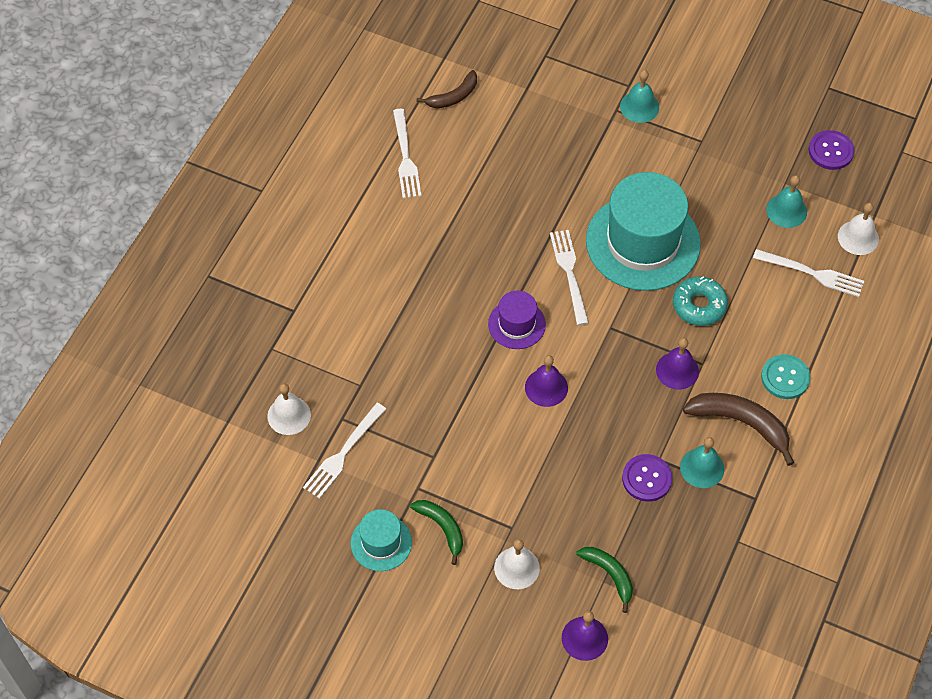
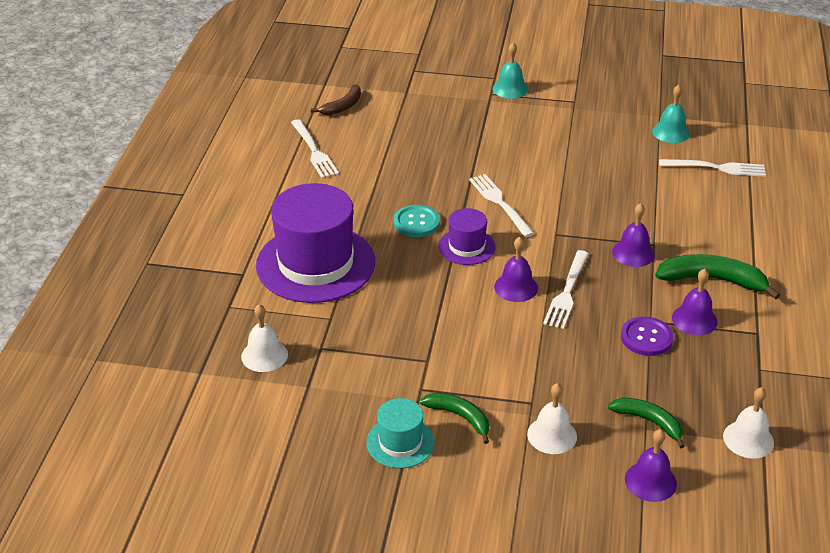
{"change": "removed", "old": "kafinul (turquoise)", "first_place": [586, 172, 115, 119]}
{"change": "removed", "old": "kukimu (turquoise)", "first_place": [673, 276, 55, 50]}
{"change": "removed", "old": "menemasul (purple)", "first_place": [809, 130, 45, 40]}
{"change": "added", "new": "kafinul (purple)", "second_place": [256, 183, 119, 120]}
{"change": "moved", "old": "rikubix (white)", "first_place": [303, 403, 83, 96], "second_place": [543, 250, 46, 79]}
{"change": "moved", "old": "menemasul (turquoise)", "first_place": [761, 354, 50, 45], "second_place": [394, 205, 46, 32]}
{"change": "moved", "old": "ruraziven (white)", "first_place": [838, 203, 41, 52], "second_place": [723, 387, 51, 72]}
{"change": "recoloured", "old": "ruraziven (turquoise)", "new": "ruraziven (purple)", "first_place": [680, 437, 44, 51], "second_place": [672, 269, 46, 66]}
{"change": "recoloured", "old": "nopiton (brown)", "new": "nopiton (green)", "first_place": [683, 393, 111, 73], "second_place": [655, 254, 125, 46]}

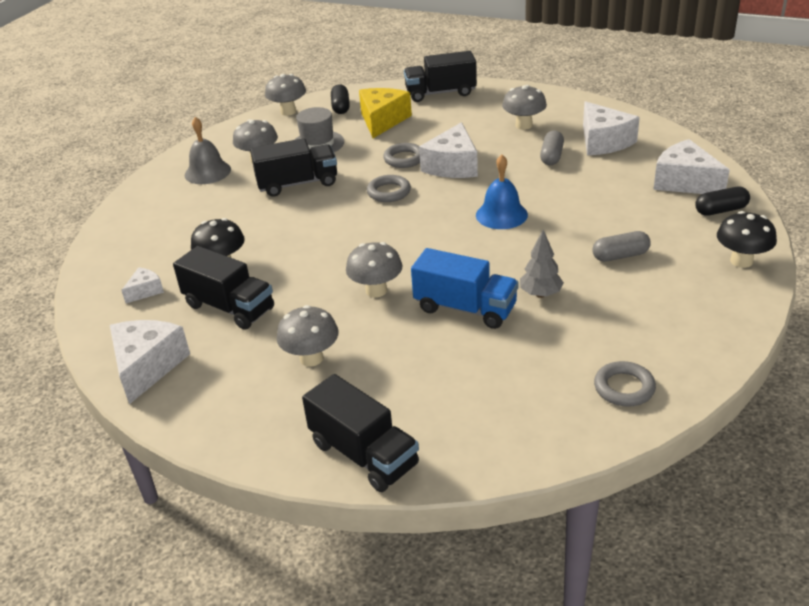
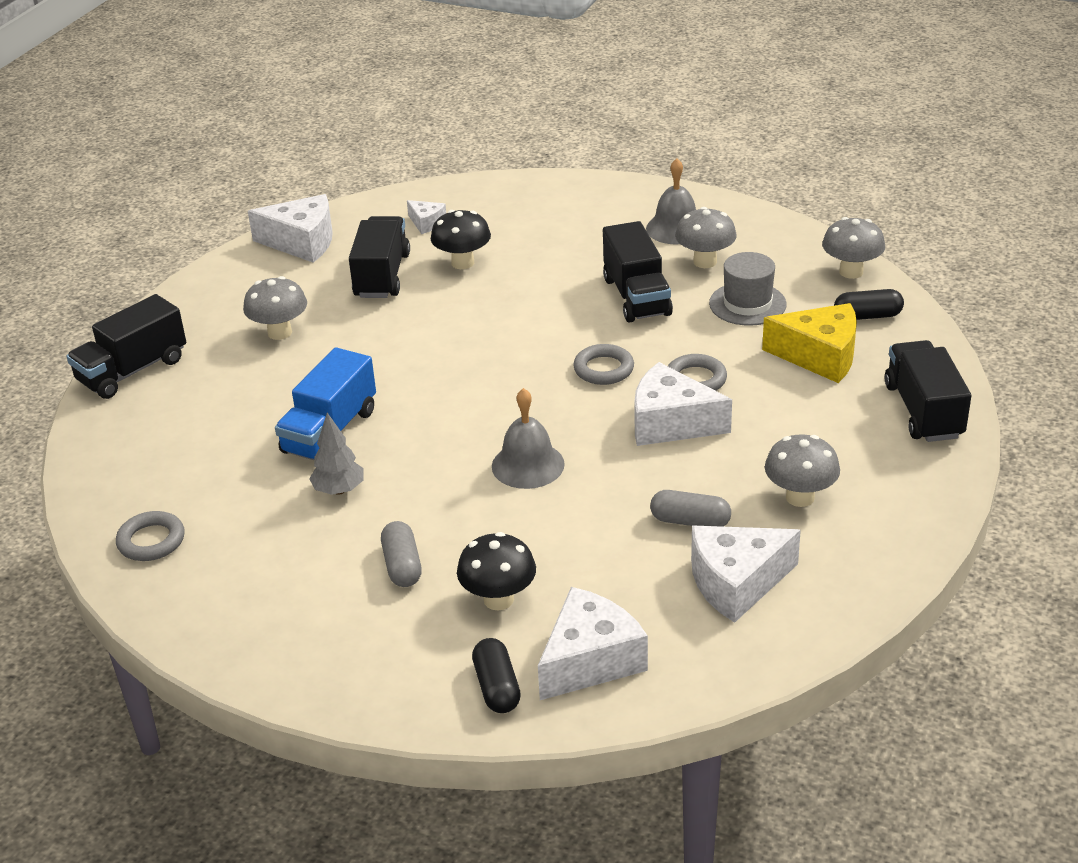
{"change": "removed", "old": "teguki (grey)", "first_place": [346, 242, 56, 55]}
{"change": "moved", "old": "teguki (black)", "first_place": [717, 211, 60, 57], "second_place": [457, 532, 79, 78]}
{"change": "recoloured", "old": "ruraziven (blue)", "new": "ruraziven (grey)", "first_place": [476, 155, 52, 74], "second_place": [492, 388, 73, 101]}
{"change": "turned", "old": "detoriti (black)", "first_place": [173, 246, 101, 84], "second_place": [349, 216, 61, 82], "degrees": 150}

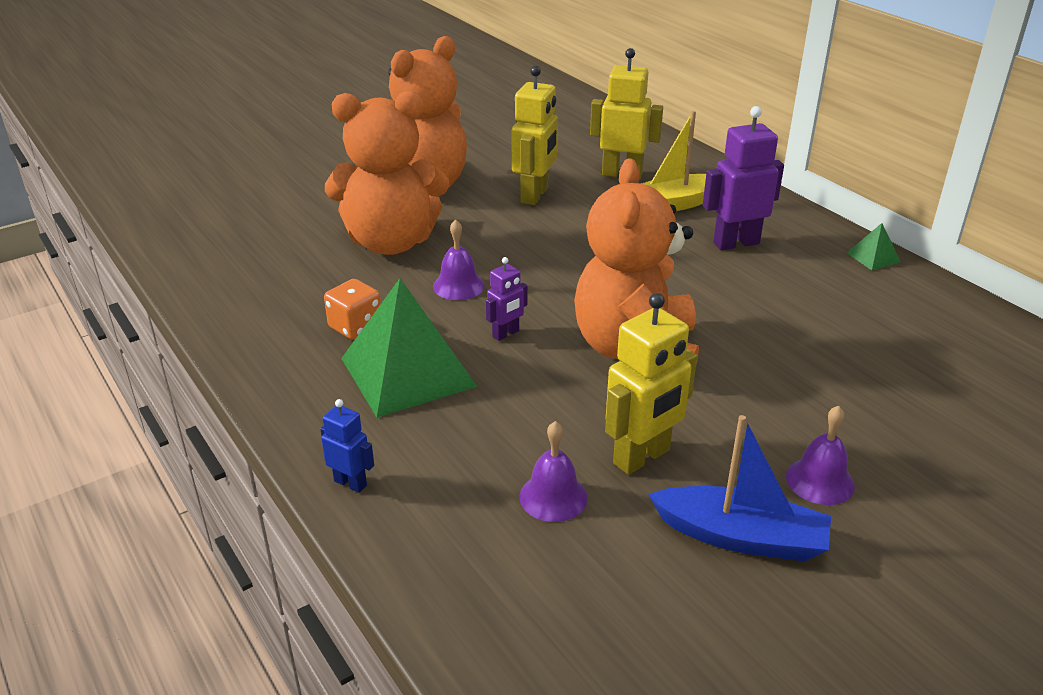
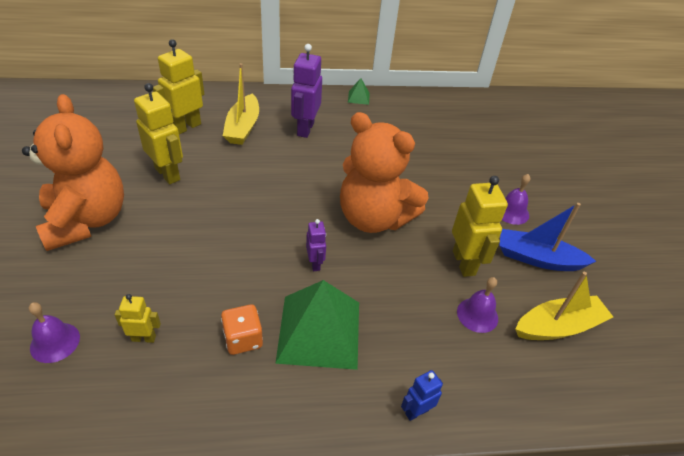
{"change": "removed", "old": "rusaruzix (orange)", "first_place": [325, 91, 124, 164]}
{"change": "added", "new": "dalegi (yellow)", "second_place": [114, 294, 47, 49]}
{"change": "added", "new": "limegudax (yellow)", "second_place": [515, 272, 98, 68]}
{"change": "moved", "old": "ruraziven (purple)", "first_place": [433, 220, 51, 80], "second_place": [29, 302, 51, 61]}
{"change": "turned", "old": "limegudax (blue)", "first_place": [648, 415, 183, 147], "second_place": [499, 203, 97, 68], "degrees": -120}

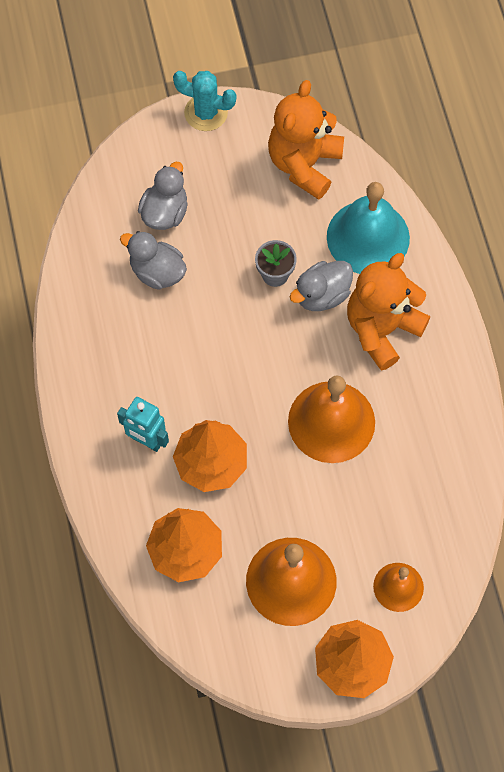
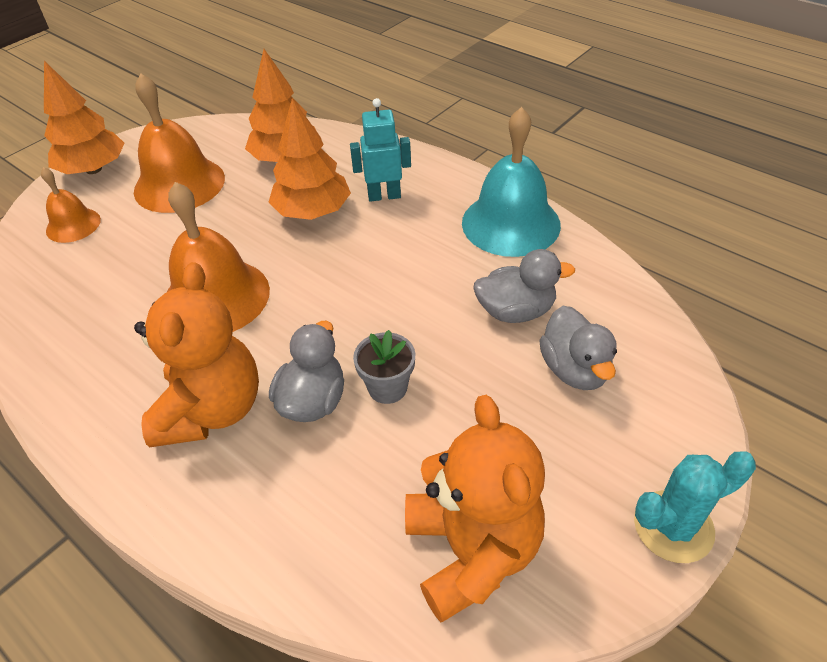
{"change": "moved", "old": "ruraziven (turquoise)", "first_place": [327, 182, 83, 92], "second_place": [462, 107, 99, 150]}

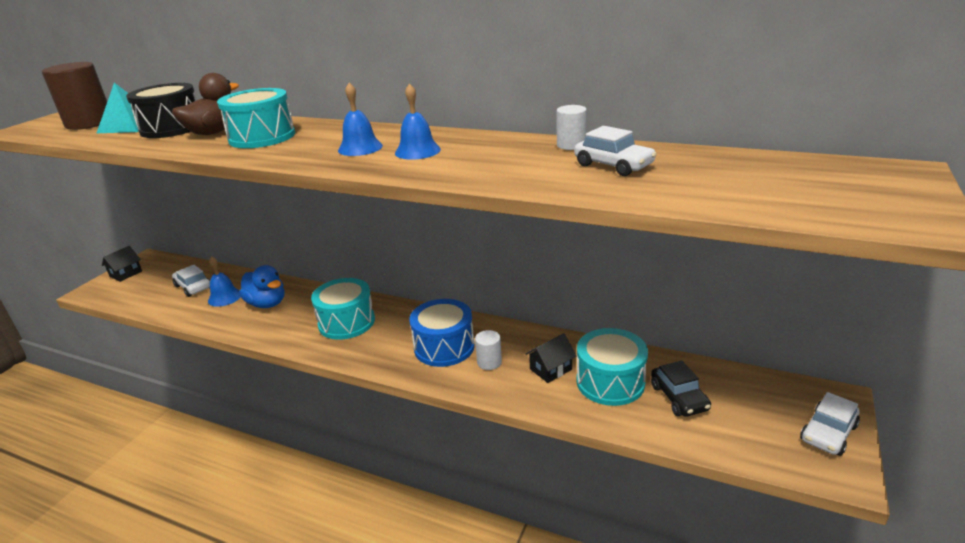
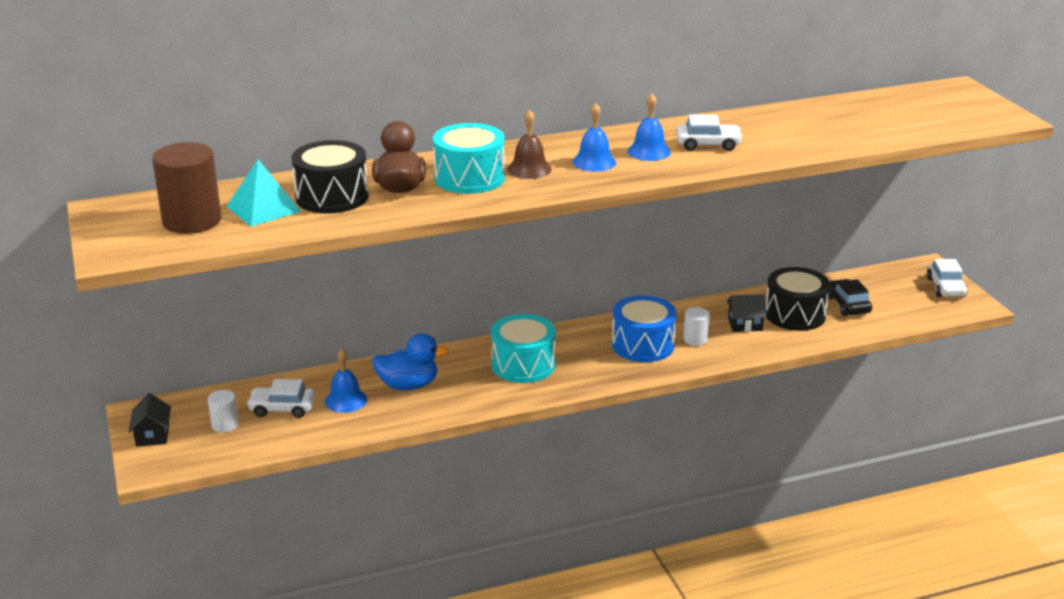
{"change": "added", "new": "ruraziven (brown)", "second_place": [508, 109, 44, 70]}
{"change": "moved", "old": "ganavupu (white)", "first_place": [557, 105, 30, 45], "second_place": [208, 390, 31, 43]}
{"change": "moved", "old": "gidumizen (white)", "first_place": [574, 126, 83, 50], "second_place": [677, 114, 66, 37]}
{"change": "recoloured", "old": "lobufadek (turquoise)", "new": "lobufadek (black)", "first_place": [576, 328, 72, 78], "second_place": [766, 267, 64, 64]}
{"change": "turned", "old": "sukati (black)", "first_place": [525, 333, 51, 50], "second_place": [727, 295, 40, 37], "degrees": 75}
{"change": "turned", "old": "gidumizen (black)", "first_place": [651, 361, 60, 56], "second_place": [828, 279, 44, 37], "degrees": -135}

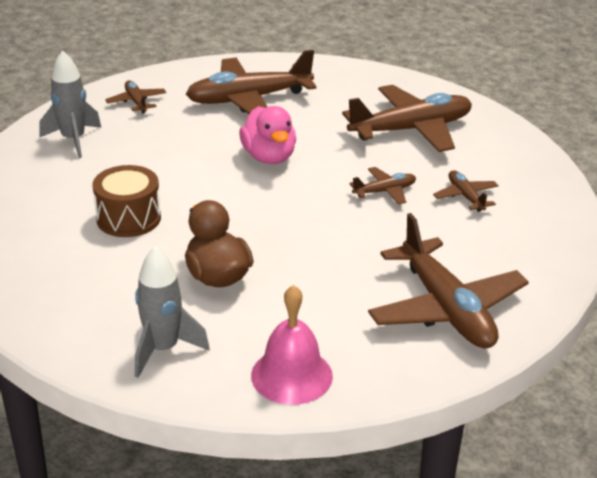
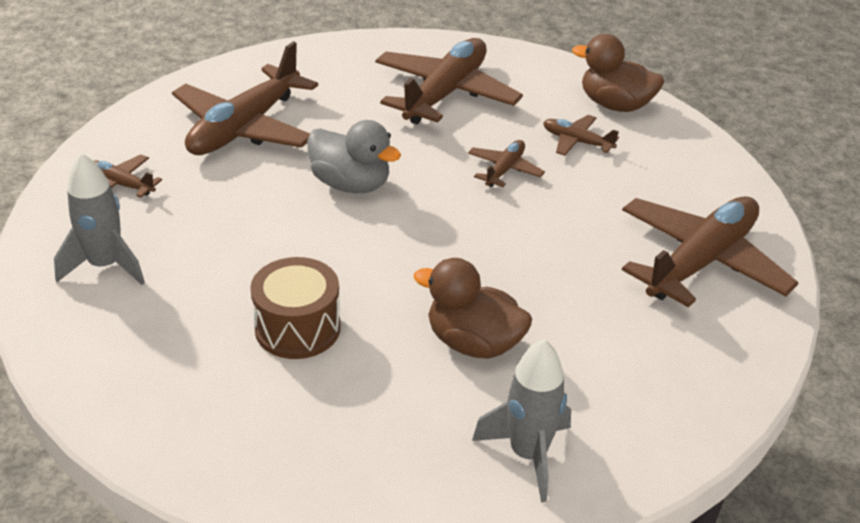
{"change": "removed", "old": "ruraziven (pink)", "first_place": [251, 285, 82, 120]}
{"change": "added", "new": "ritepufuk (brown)", "second_place": [572, 34, 92, 78]}
{"change": "recoloured", "old": "ritepufuk (pink)", "new": "ritepufuk (grey)", "first_place": [239, 106, 57, 58], "second_place": [307, 120, 94, 73]}
{"change": "turned", "old": "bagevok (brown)", "first_place": [368, 213, 161, 136], "second_place": [622, 197, 177, 111], "degrees": -75}

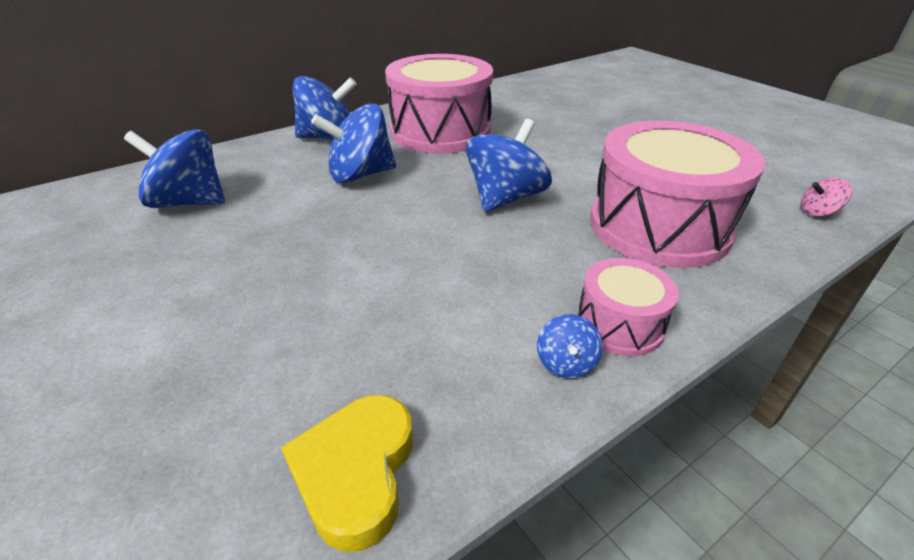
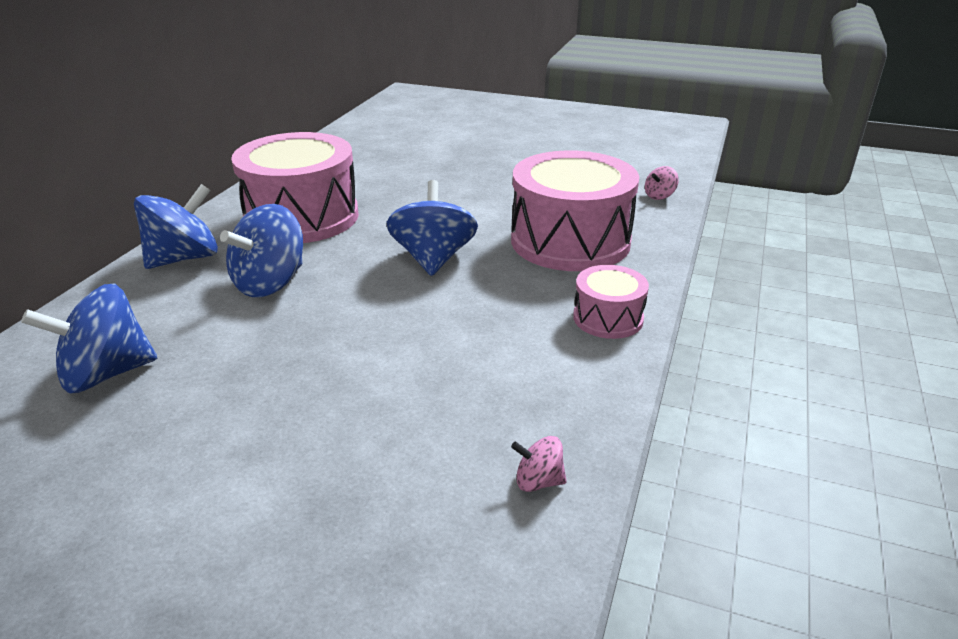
{"change": "removed", "old": "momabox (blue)", "first_place": [537, 314, 66, 65]}
{"change": "replaced", "old": "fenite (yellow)", "new": "momabox (pink)", "first_place": [281, 395, 132, 157], "second_place": [511, 436, 56, 56]}

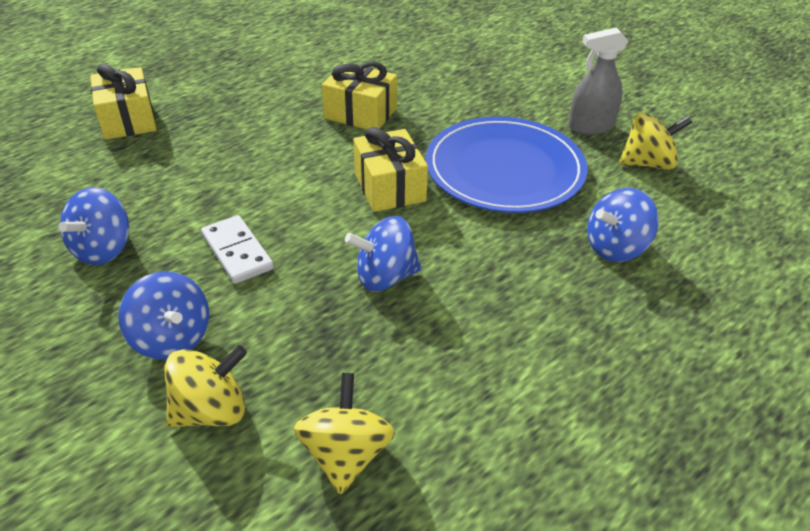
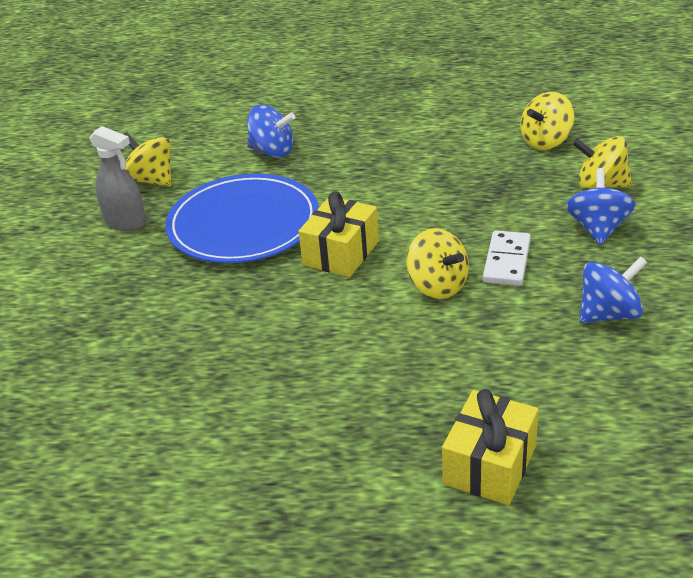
{"change": "removed", "old": "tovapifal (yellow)", "first_place": [322, 61, 75, 68]}
{"change": "removed", "old": "momabox (blue)", "first_place": [345, 216, 77, 76]}
{"change": "added", "new": "momabox (yellow)", "second_place": [406, 228, 63, 71]}

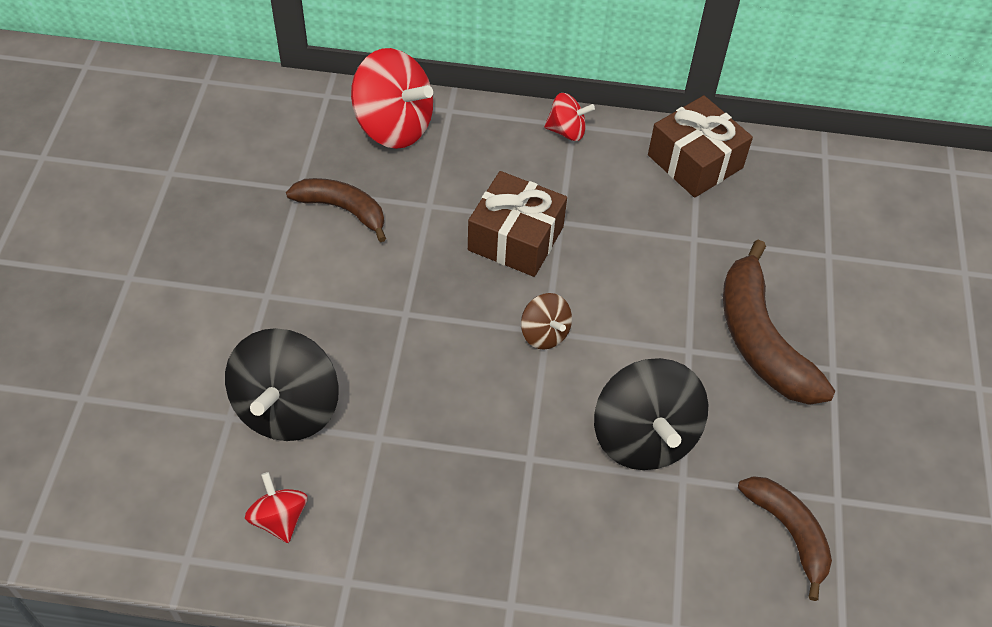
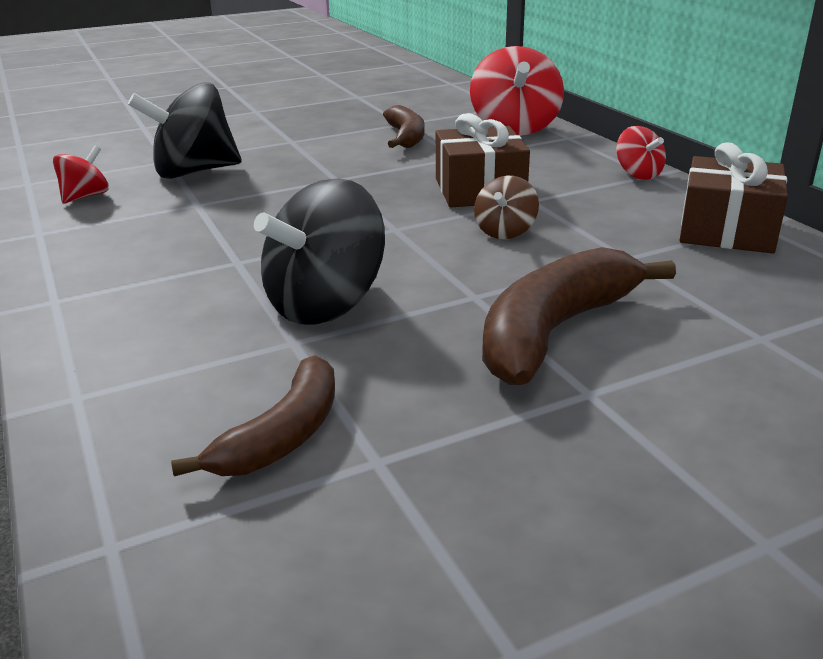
{"change": "moved", "old": "momabox (brown)", "first_place": [521, 293, 51, 57], "second_place": [474, 176, 65, 63]}

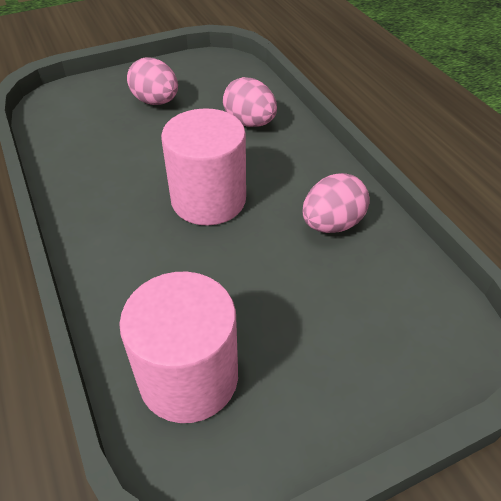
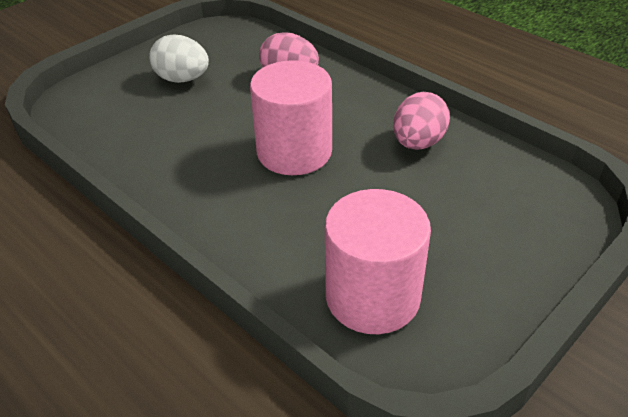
{"change": "recoloured", "old": "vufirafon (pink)", "new": "vufirafon (white)", "first_place": [127, 57, 51, 48], "second_place": [149, 35, 60, 48]}

